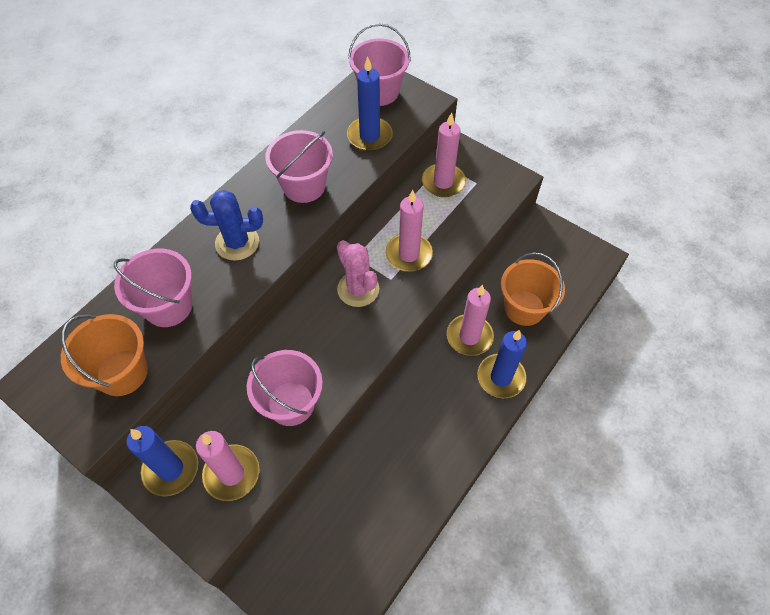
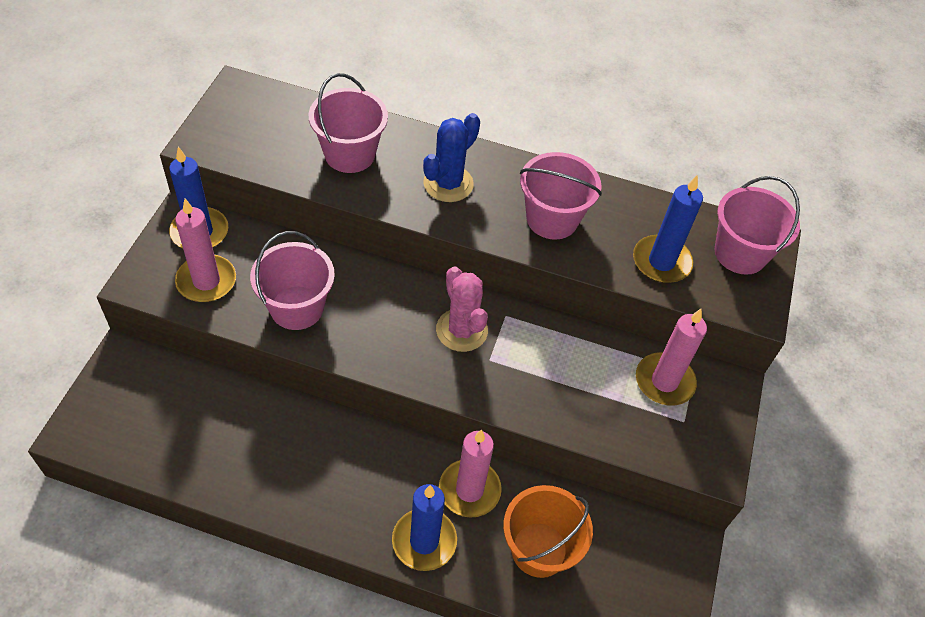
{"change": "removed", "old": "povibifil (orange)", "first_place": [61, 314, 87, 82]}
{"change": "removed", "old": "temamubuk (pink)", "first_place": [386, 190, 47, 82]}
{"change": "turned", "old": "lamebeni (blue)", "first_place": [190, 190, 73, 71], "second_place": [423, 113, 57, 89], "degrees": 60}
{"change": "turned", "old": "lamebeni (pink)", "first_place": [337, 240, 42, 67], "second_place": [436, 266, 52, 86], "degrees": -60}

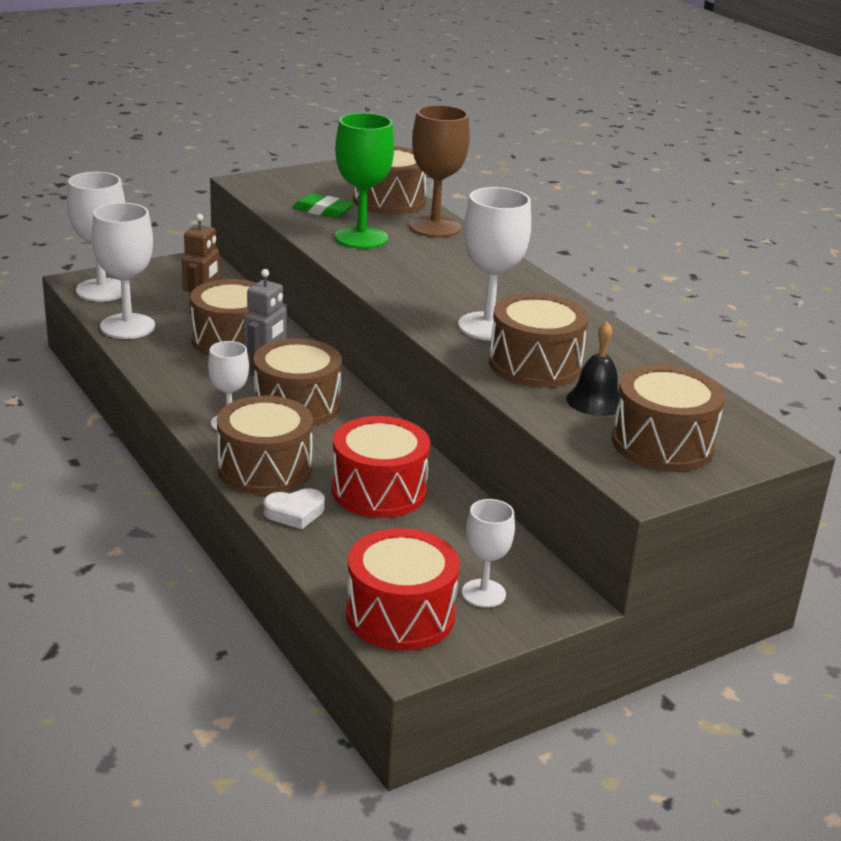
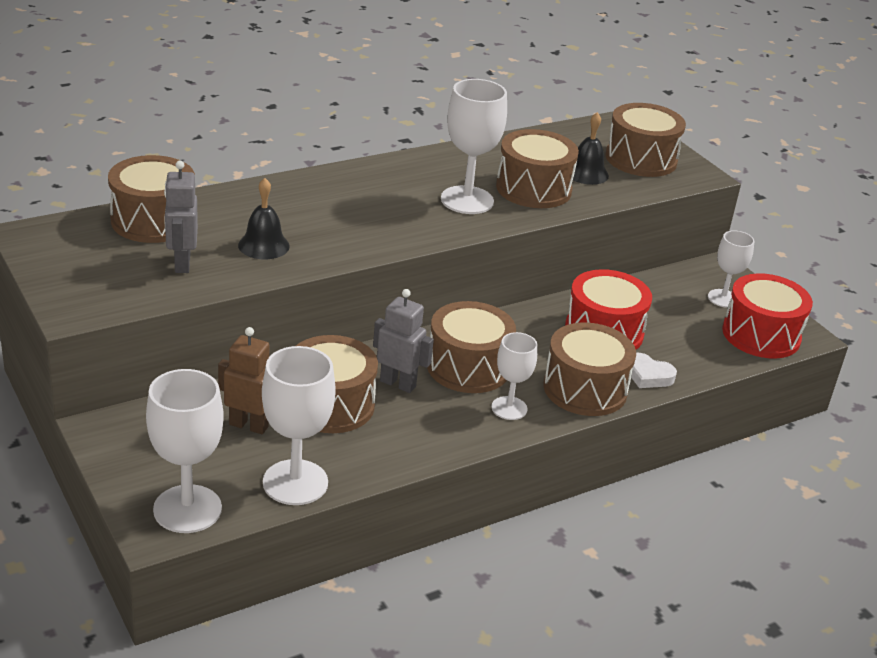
{"change": "removed", "old": "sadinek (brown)", "first_place": [409, 105, 61, 132]}
{"change": "replaced", "old": "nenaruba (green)", "new": "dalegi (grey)", "first_place": [292, 193, 62, 25], "second_place": [164, 161, 34, 112]}
{"change": "replaced", "old": "sadinek (green)", "new": "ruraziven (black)", "first_place": [335, 113, 59, 136], "second_place": [238, 178, 52, 81]}
{"change": "turned", "old": "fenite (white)", "first_place": [264, 488, 61, 41], "second_place": [631, 353, 46, 35], "degrees": 135}

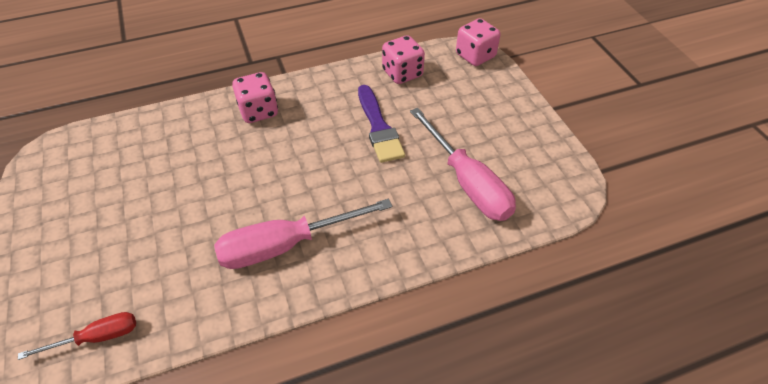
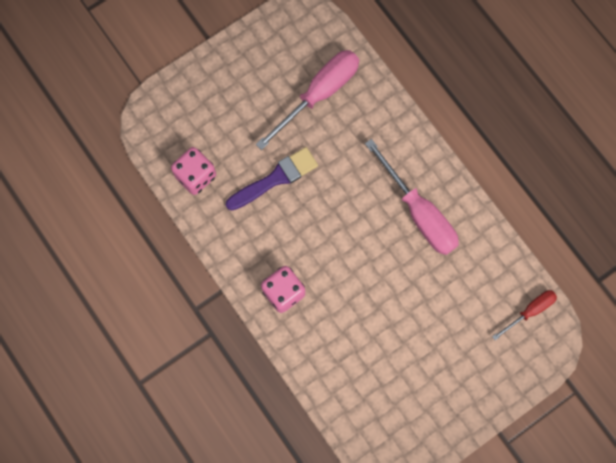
{"change": "removed", "old": "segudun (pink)", "first_place": [456, 18, 44, 48]}
{"change": "turned", "old": "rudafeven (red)", "first_place": [18, 312, 118, 48], "second_place": [492, 290, 65, 50], "degrees": 90}

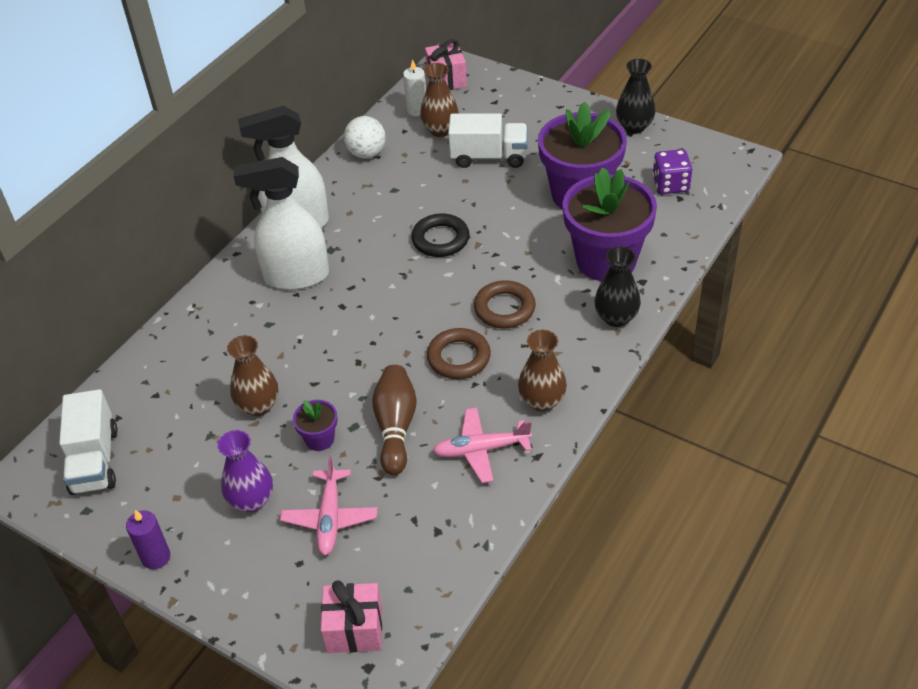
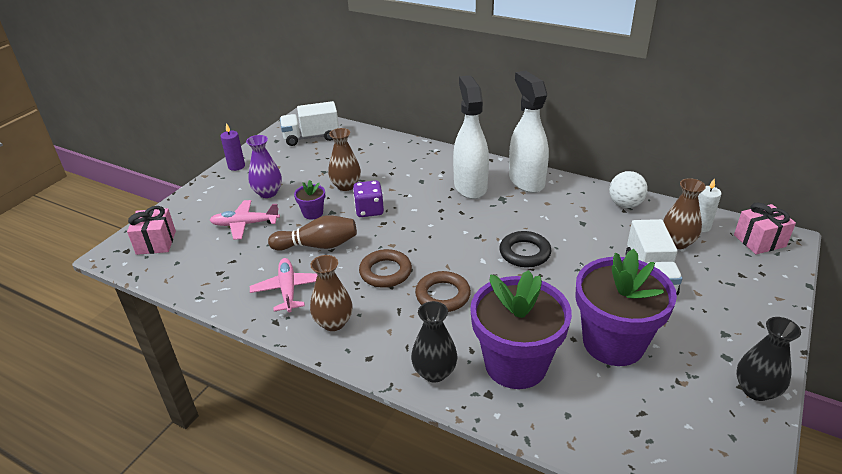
{"change": "moved", "old": "segudun (purple)", "first_place": [653, 149, 39, 45], "second_place": [353, 181, 31, 36]}

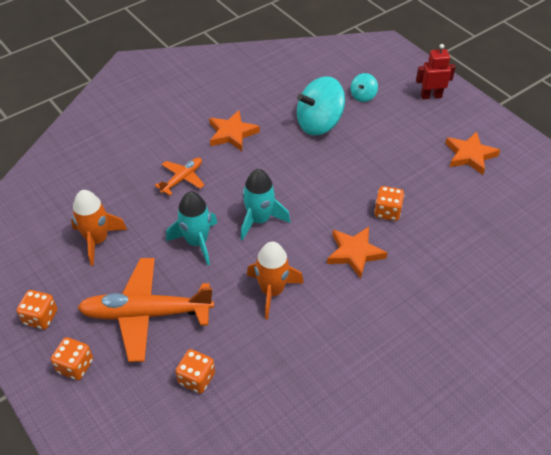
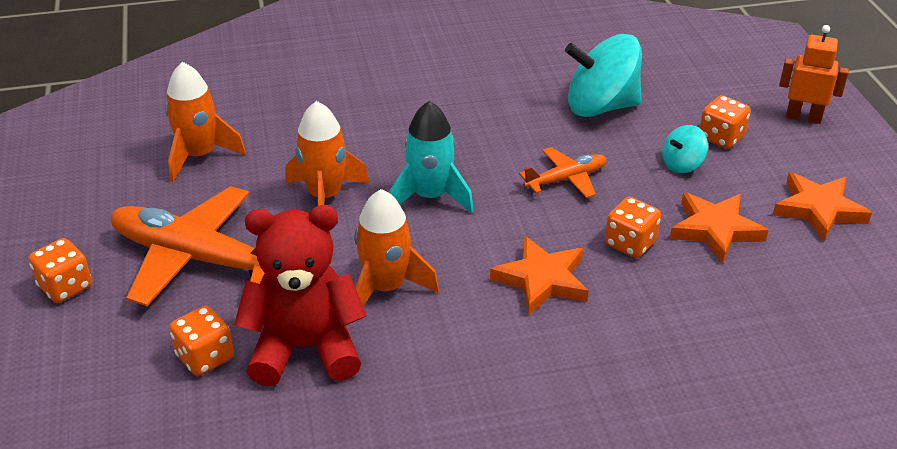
{"change": "added", "new": "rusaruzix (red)", "second_place": [234, 205, 132, 181]}
{"change": "moved", "old": "segudun (orange)", "first_place": [17, 290, 40, 40], "second_place": [700, 95, 51, 54]}
{"change": "moved", "old": "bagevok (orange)", "first_place": [154, 158, 50, 38], "second_place": [519, 147, 88, 51]}
{"change": "moved", "old": "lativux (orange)", "first_place": [209, 110, 51, 41], "second_place": [670, 193, 98, 70]}
{"change": "moved", "old": "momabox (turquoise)", "first_place": [351, 73, 27, 29], "second_place": [662, 125, 46, 48]}
{"change": "recoloured", "old": "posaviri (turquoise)", "new": "posaviri (orange)", "first_place": [166, 191, 51, 75], "second_place": [285, 101, 84, 105]}
{"change": "recoloured", "old": "dalegi (red)", "new": "dalegi (orange)", "first_place": [416, 44, 40, 55], "second_place": [779, 25, 70, 99]}

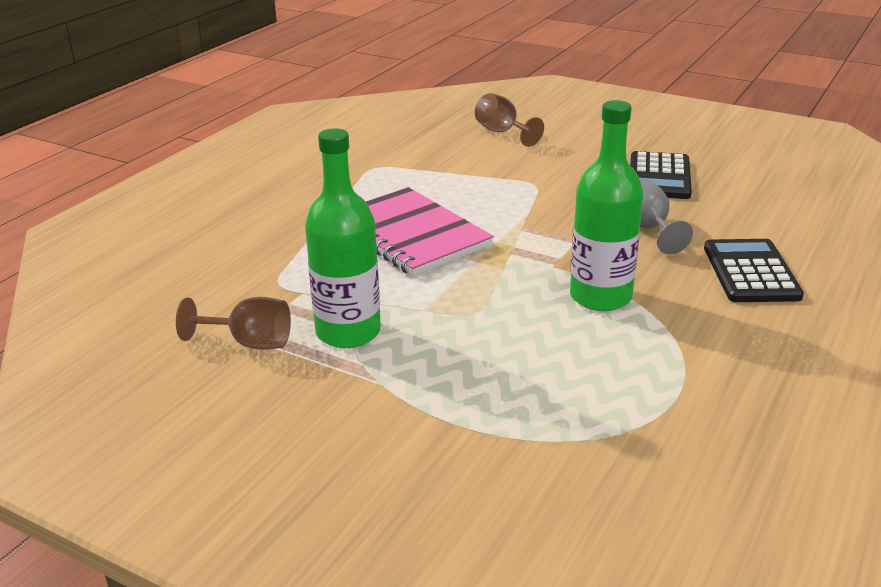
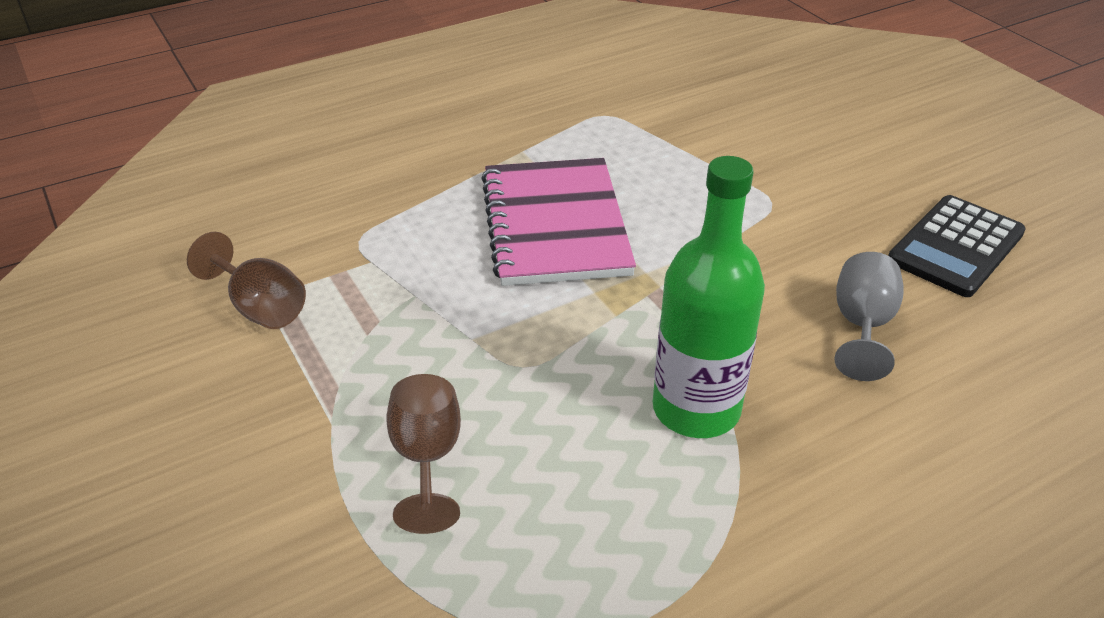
{"change": "removed", "old": "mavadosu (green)", "first_place": [305, 128, 76, 220]}
{"change": "removed", "old": "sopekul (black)", "first_place": [704, 239, 100, 63]}
{"change": "moved", "old": "sadinek (brown)", "first_place": [475, 93, 69, 54], "second_place": [386, 374, 75, 160]}

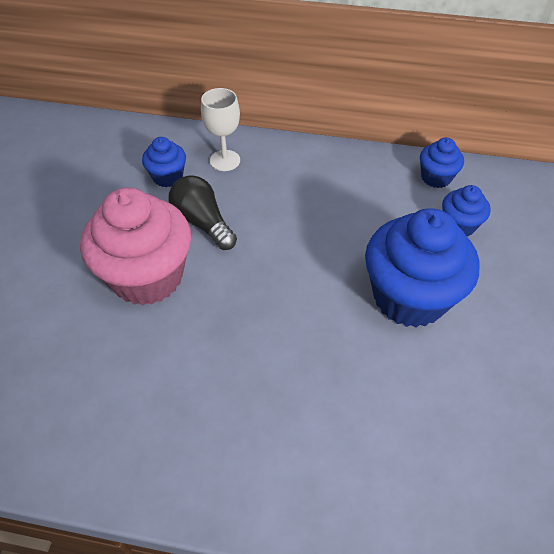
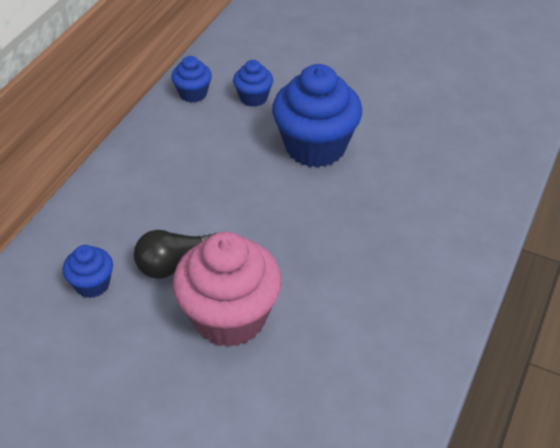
{"change": "removed", "old": "sadinek (white)", "first_place": [201, 88, 39, 83]}

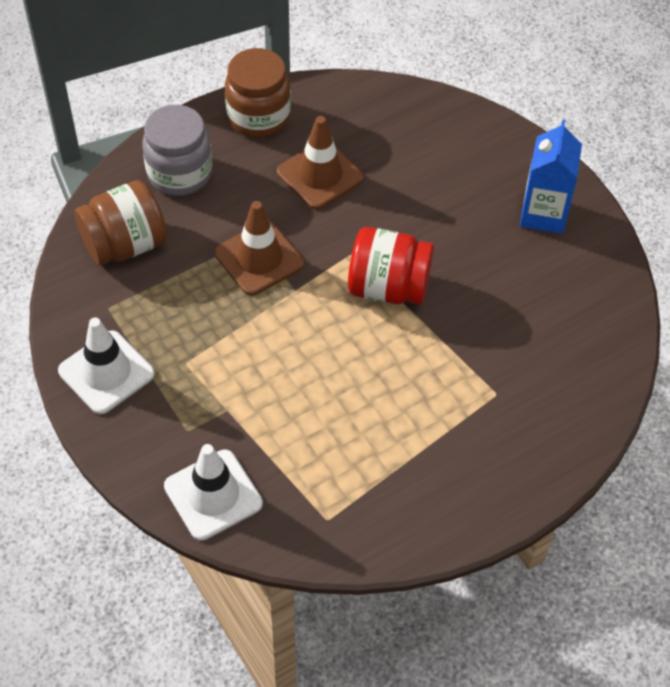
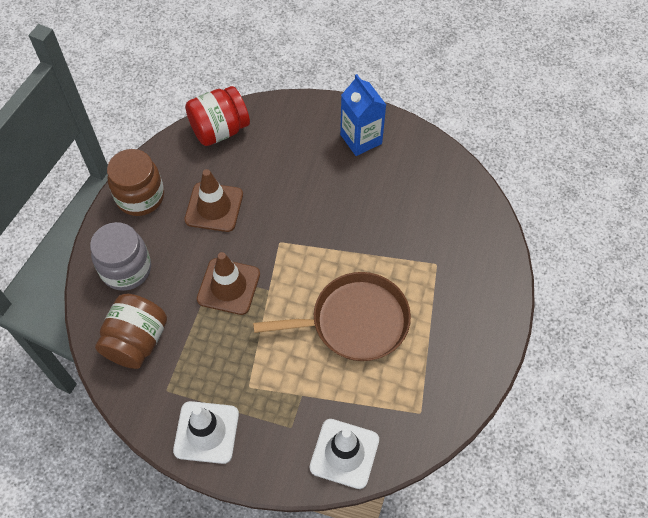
{"change": "added", "new": "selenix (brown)", "second_place": [253, 272, 158, 89]}
{"change": "moved", "old": "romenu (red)", "first_place": [348, 227, 86, 77], "second_place": [185, 86, 65, 60]}

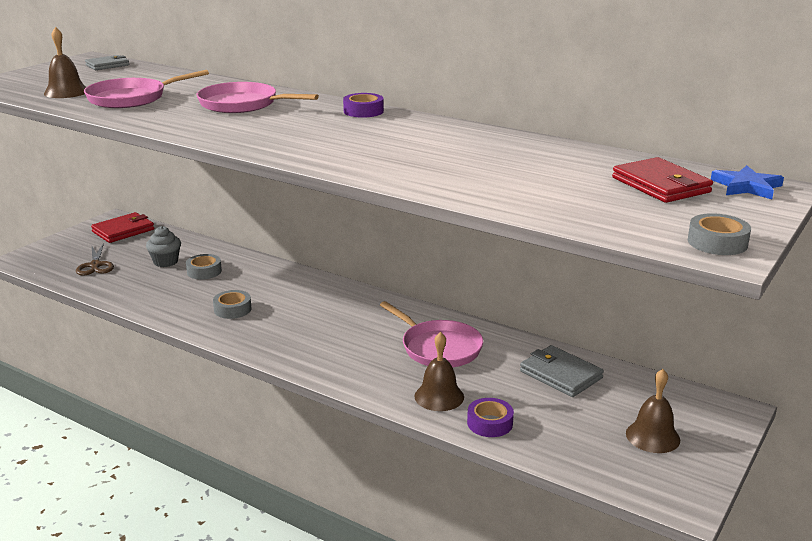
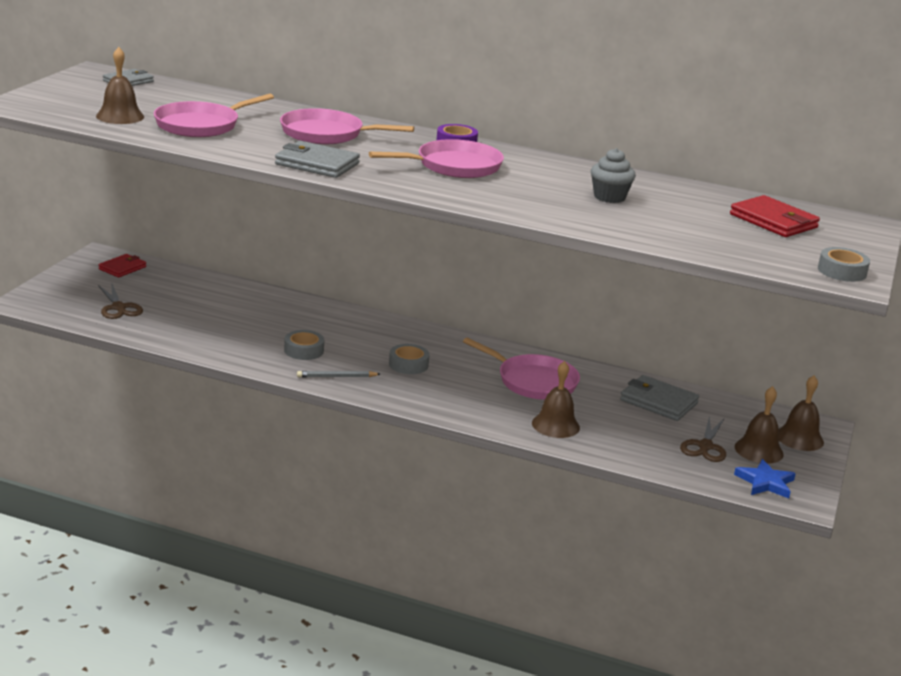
{"change": "removed", "old": "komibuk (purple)", "first_place": [467, 398, 47, 39]}
{"change": "added", "new": "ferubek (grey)", "second_place": [275, 141, 85, 37]}
{"change": "added", "new": "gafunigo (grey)", "second_place": [297, 371, 83, 6]}
{"change": "added", "new": "selenix (pink)", "second_place": [369, 139, 135, 39]}
{"change": "added", "new": "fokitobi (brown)", "second_place": [680, 417, 46, 45]}
{"change": "added", "new": "ruraziven (brown)", "second_place": [779, 375, 45, 76]}
{"change": "moved", "old": "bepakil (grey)", "first_place": [146, 226, 35, 41], "second_place": [591, 148, 45, 55]}
{"change": "moved", "old": "komibuk (grey)", "first_place": [186, 254, 36, 25], "second_place": [389, 344, 40, 30]}
{"change": "moved", "old": "lativux (blue)", "first_place": [711, 165, 73, 34], "second_place": [734, 459, 62, 40]}
{"change": "resized", "old": "ferubek (red)", "first_place": [91, 212, 63, 31], "second_place": [99, 254, 47, 23], "factor": 0.66}

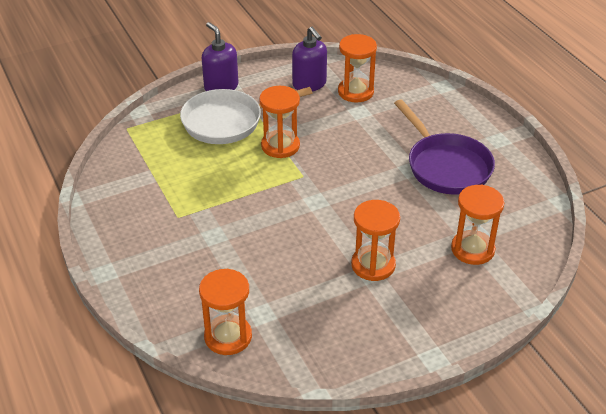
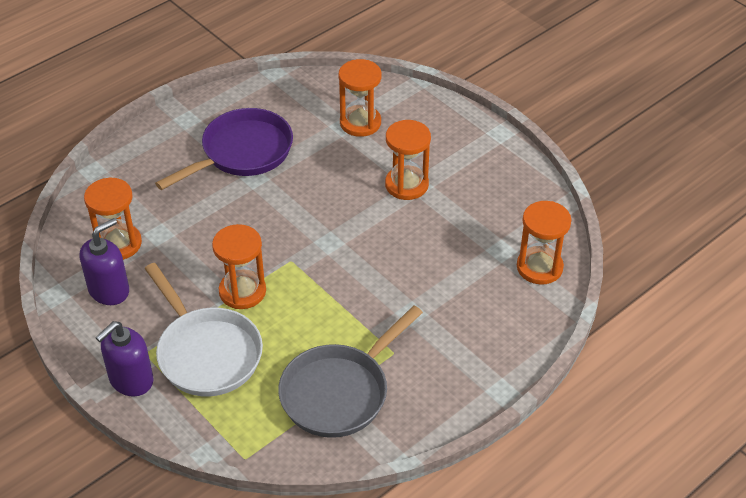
{"change": "added", "new": "selenix (grey)", "second_place": [278, 306, 145, 132]}

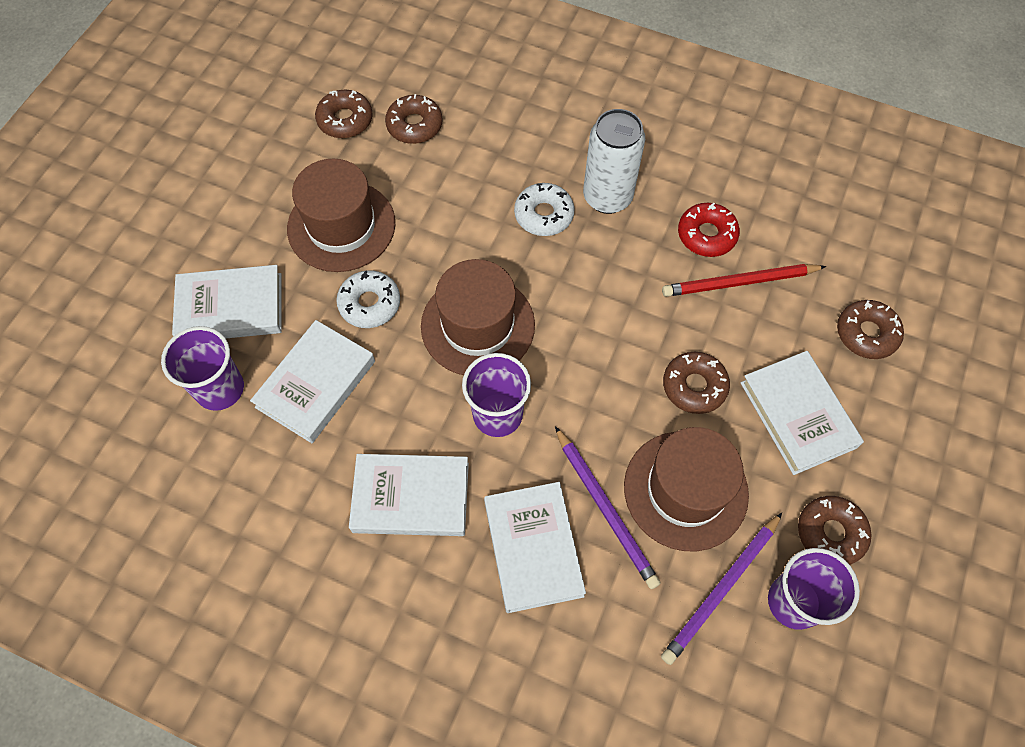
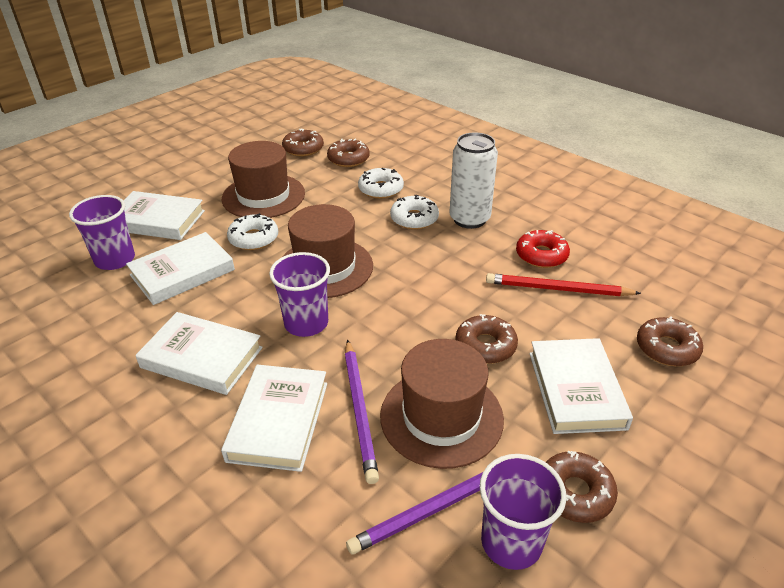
{"change": "added", "new": "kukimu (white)", "second_place": [358, 168, 46, 31]}

